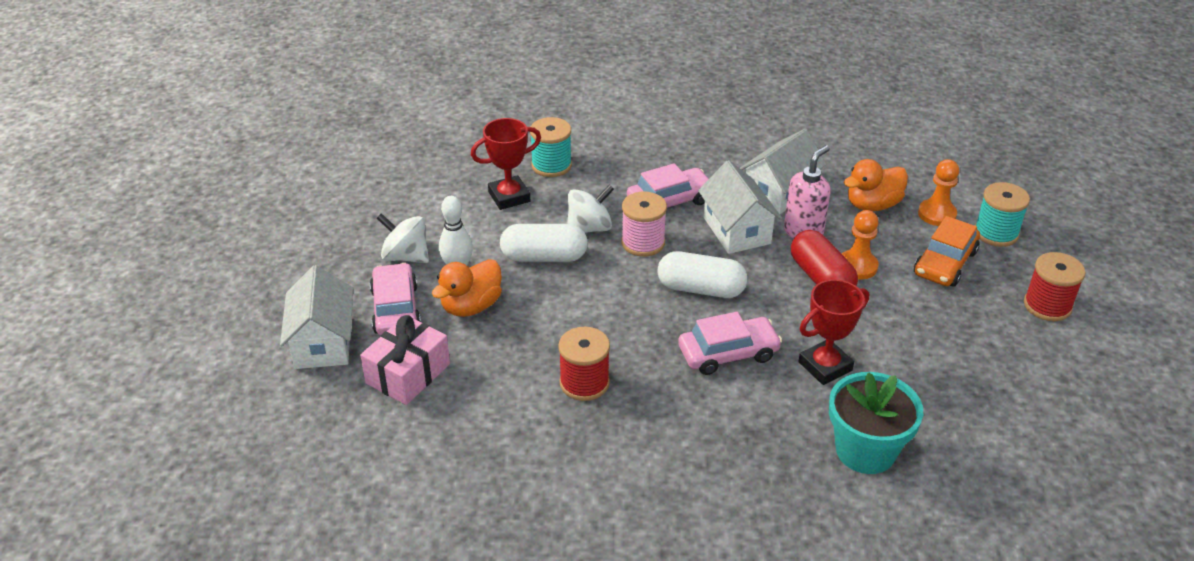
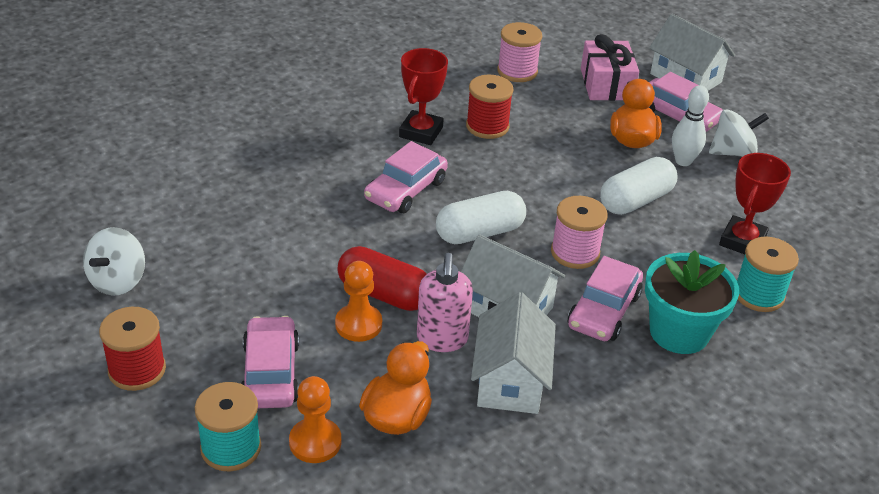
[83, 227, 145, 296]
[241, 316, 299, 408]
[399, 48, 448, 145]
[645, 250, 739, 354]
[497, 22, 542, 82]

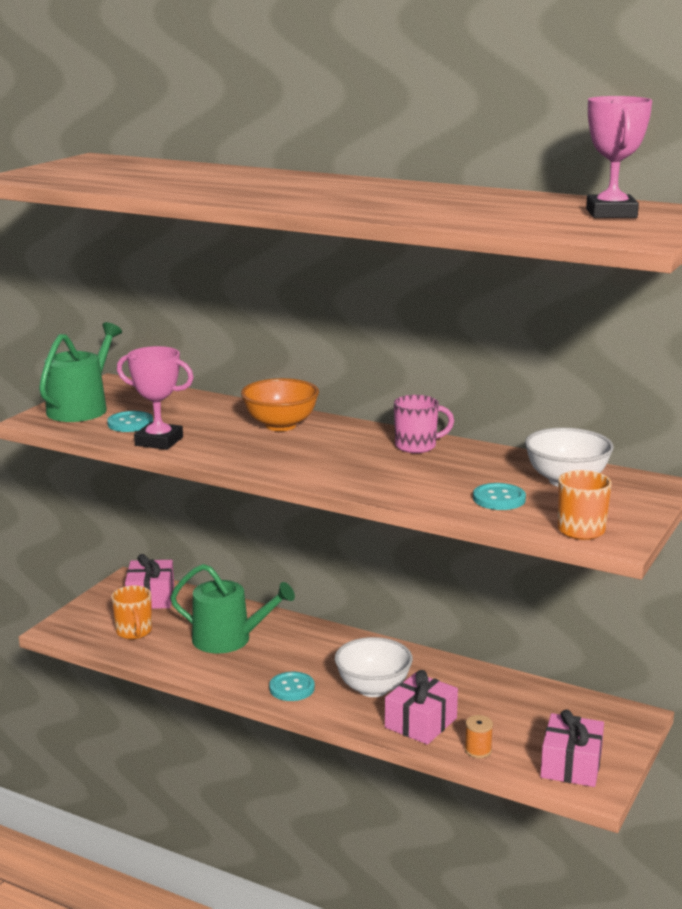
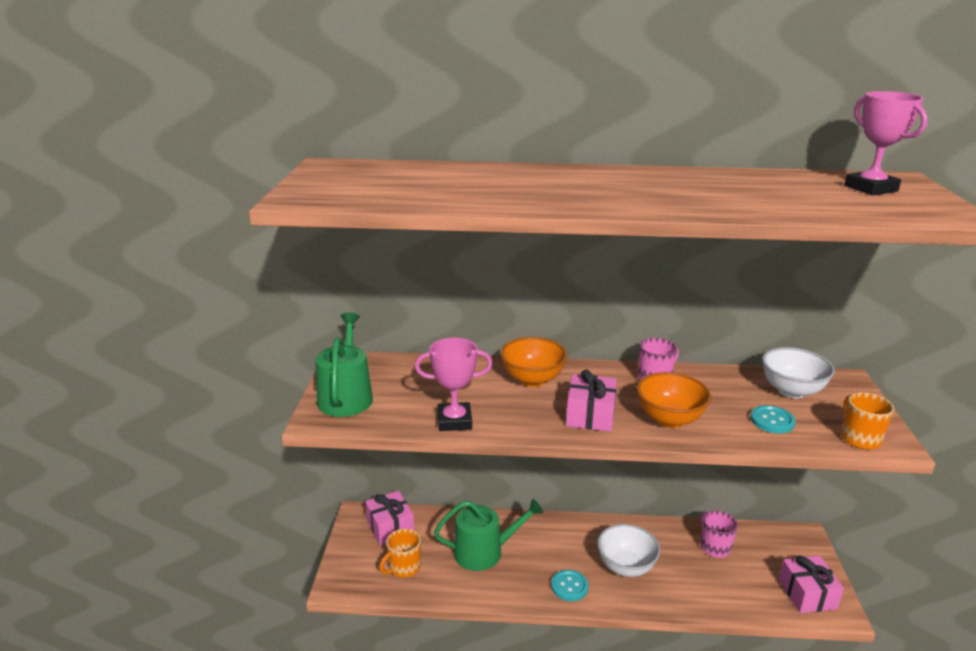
[107, 411, 153, 432] (first image)
[379, 529, 421, 578]
[566, 370, 617, 432]
[465, 715, 493, 758] (first image)
[637, 372, 711, 428]
[701, 511, 738, 558]

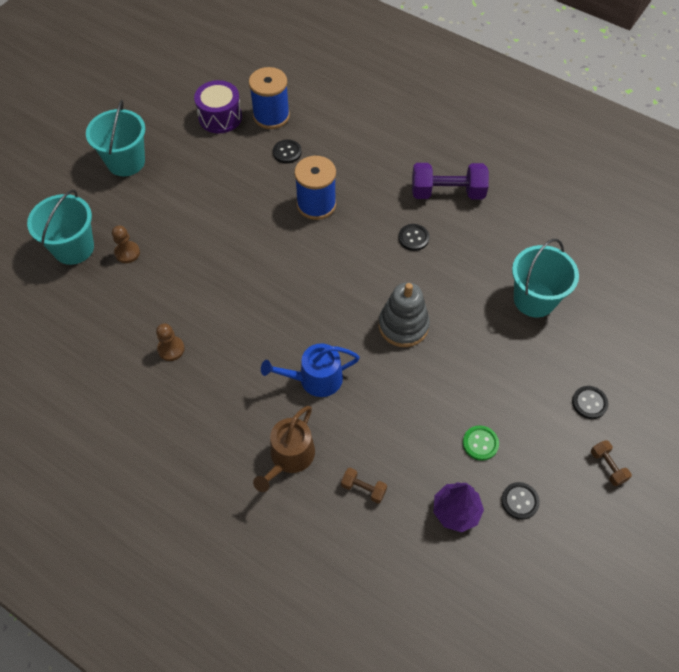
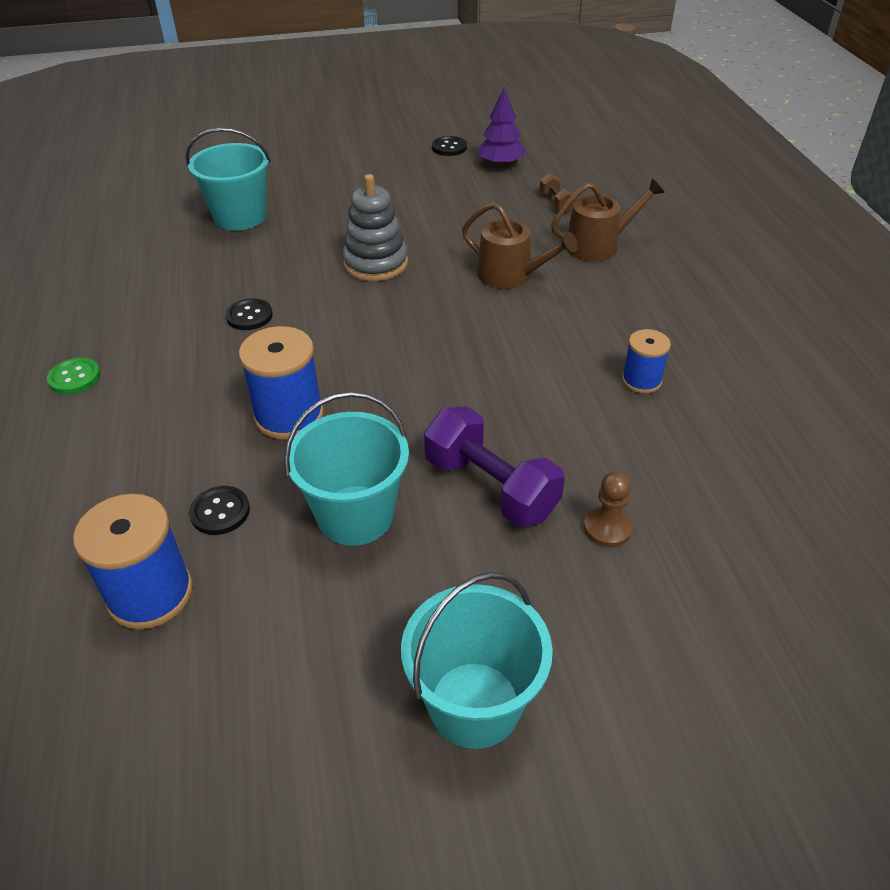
[194, 80, 242, 133] (first image)
[424, 406, 565, 527]
[284, 392, 409, 546]
[622, 329, 671, 394]
[462, 202, 578, 289]
[572, 386, 608, 419] (first image)
[47, 358, 100, 394]
[591, 440, 632, 486] (first image)

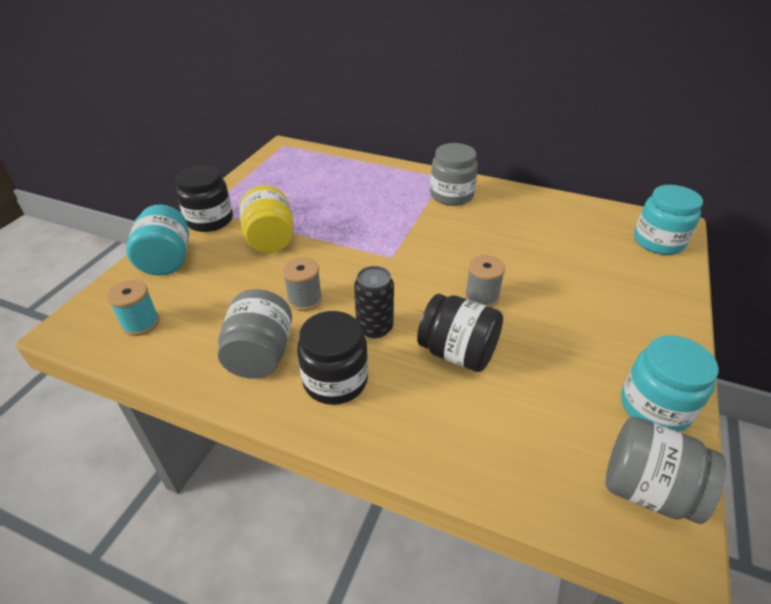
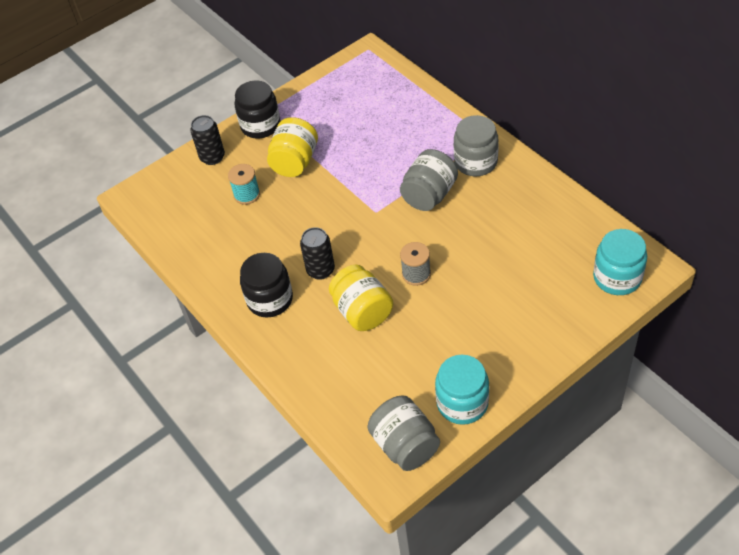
[190, 115, 225, 165]
[283, 257, 322, 311] (first image)
[228, 164, 260, 205]
[400, 149, 458, 211]
[329, 265, 393, 331]

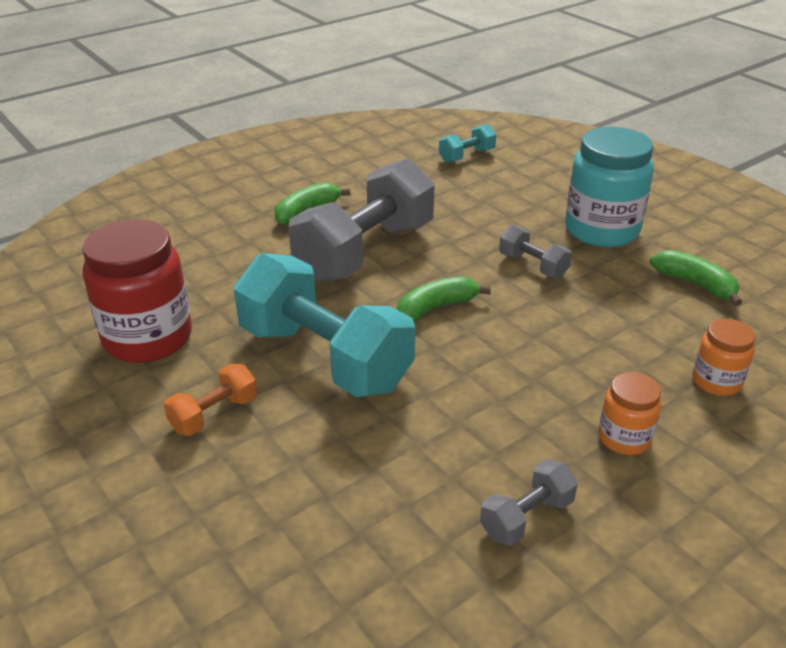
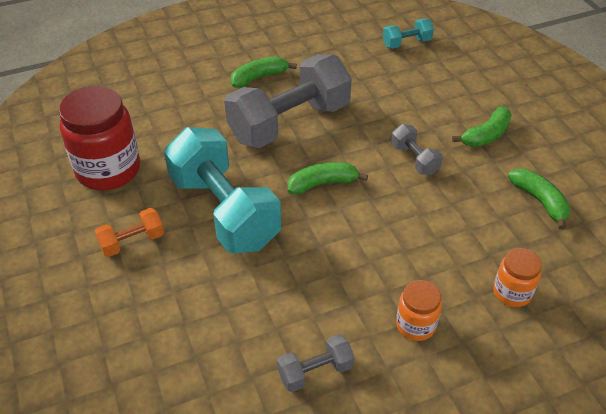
[452, 106, 512, 147]

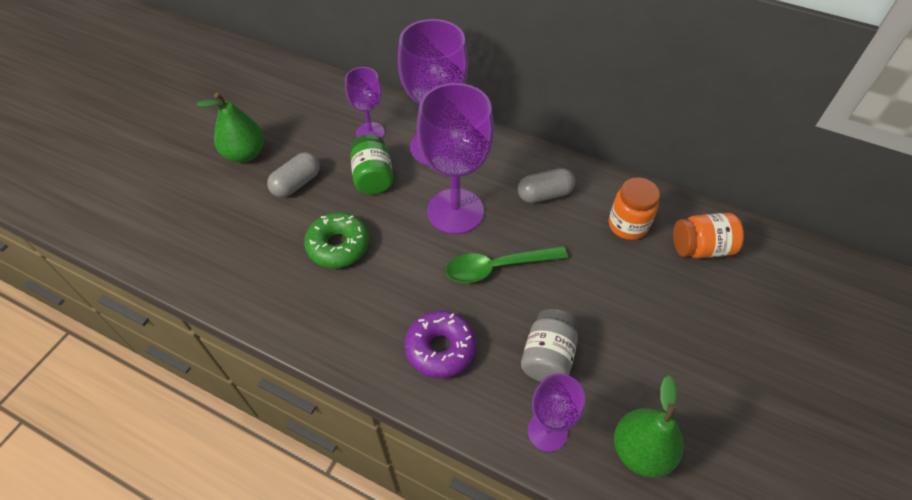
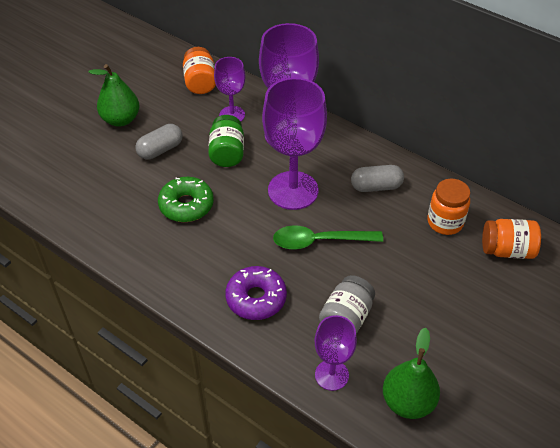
[183, 47, 216, 94]

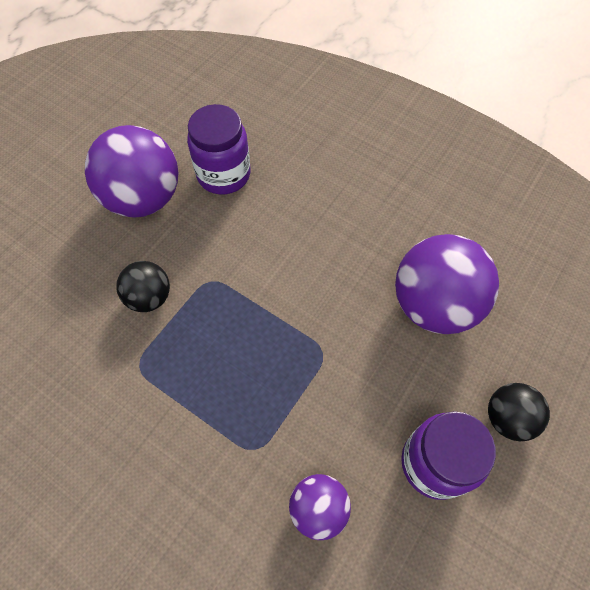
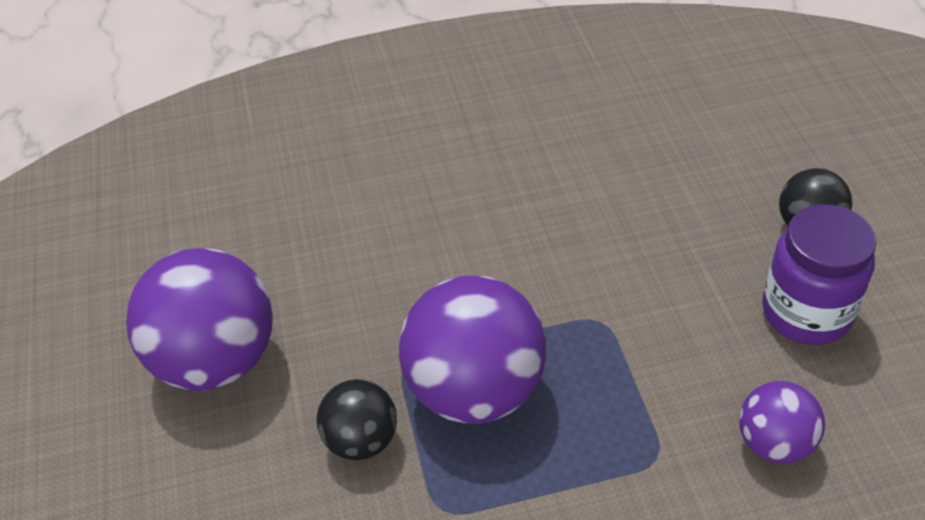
[187, 104, 250, 195] (first image)
[399, 275, 546, 424]

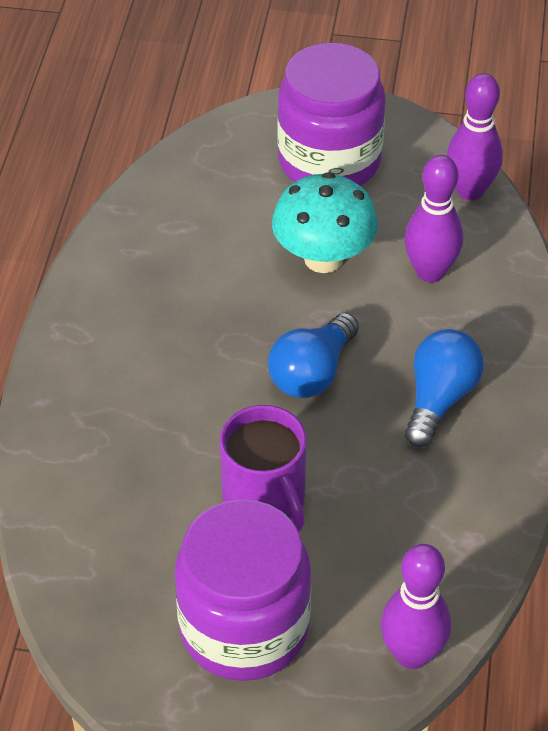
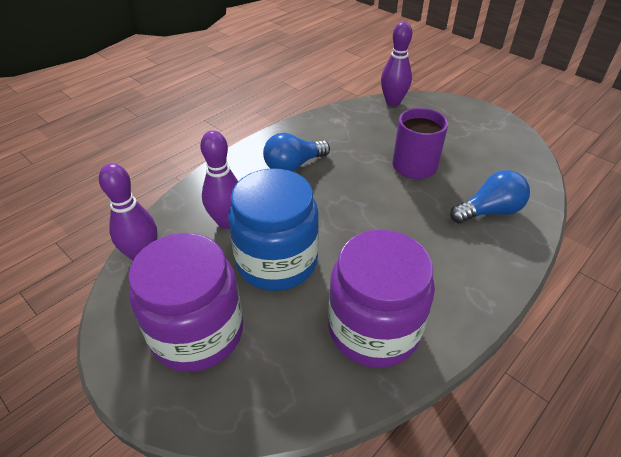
[228, 169, 319, 291]
[450, 170, 530, 223]
[328, 230, 435, 368]

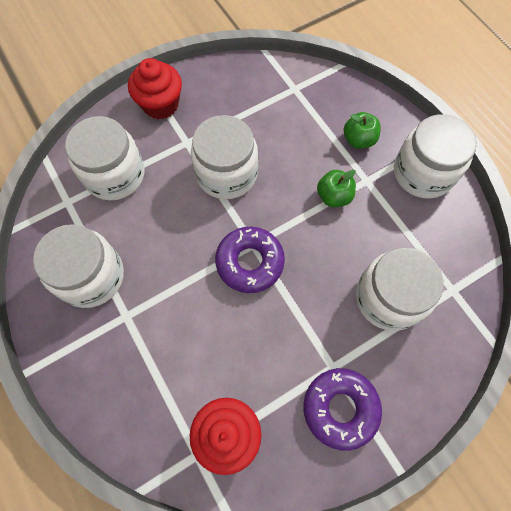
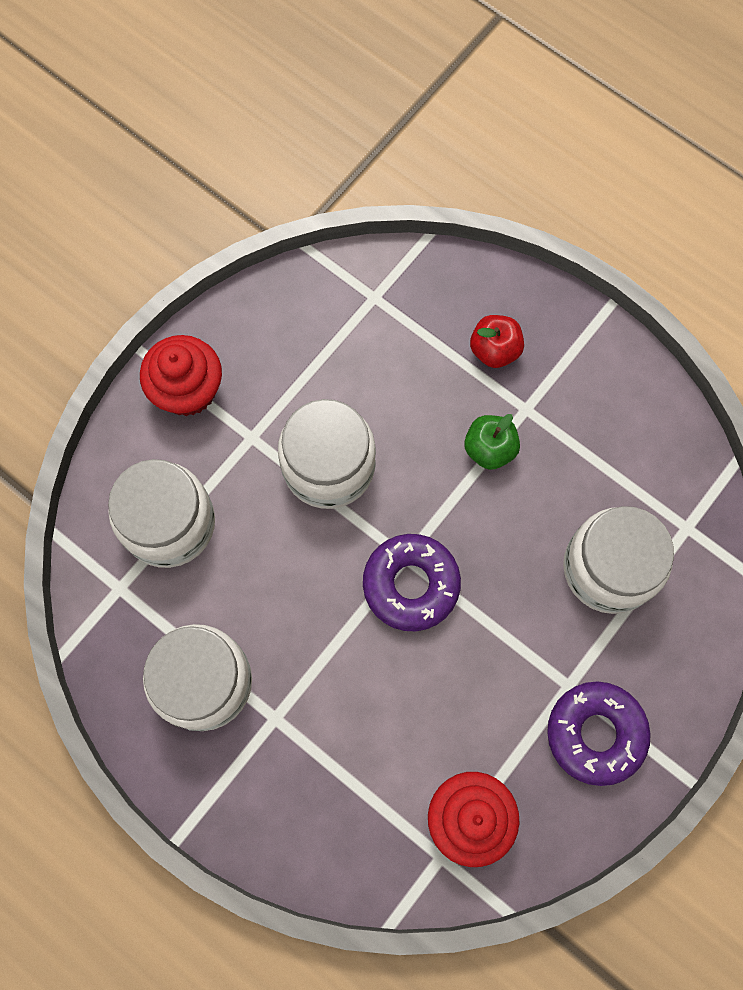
[470, 315, 524, 368]
[394, 114, 477, 199] (first image)

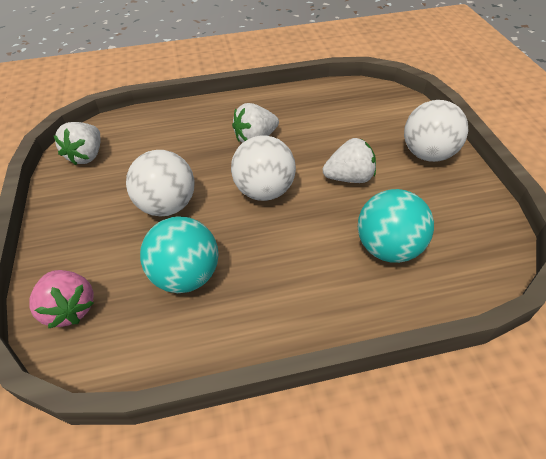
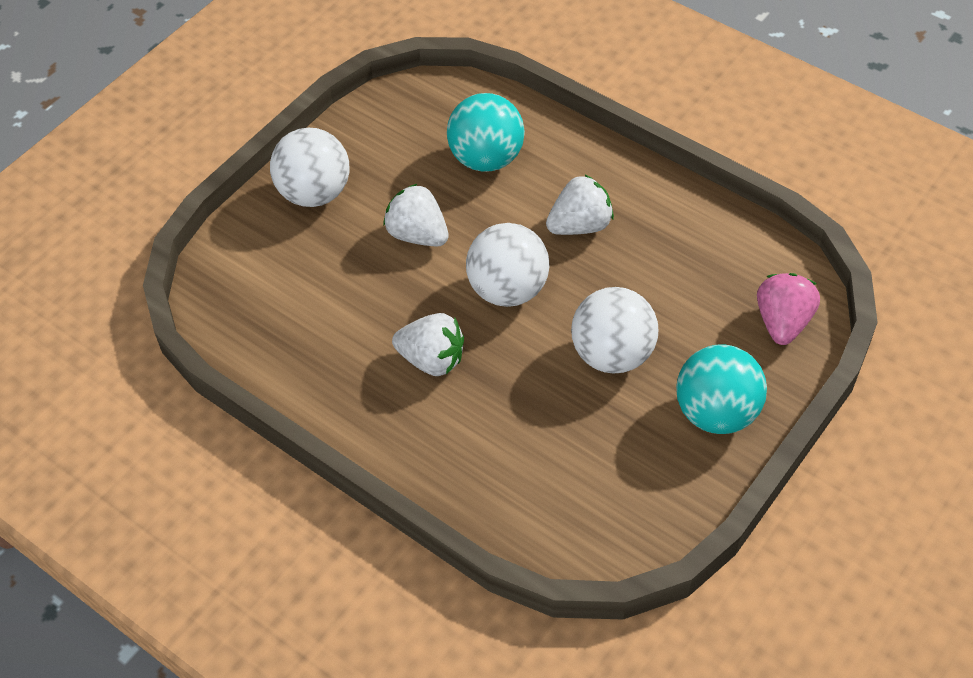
[546, 174, 614, 235]
[676, 344, 767, 434]

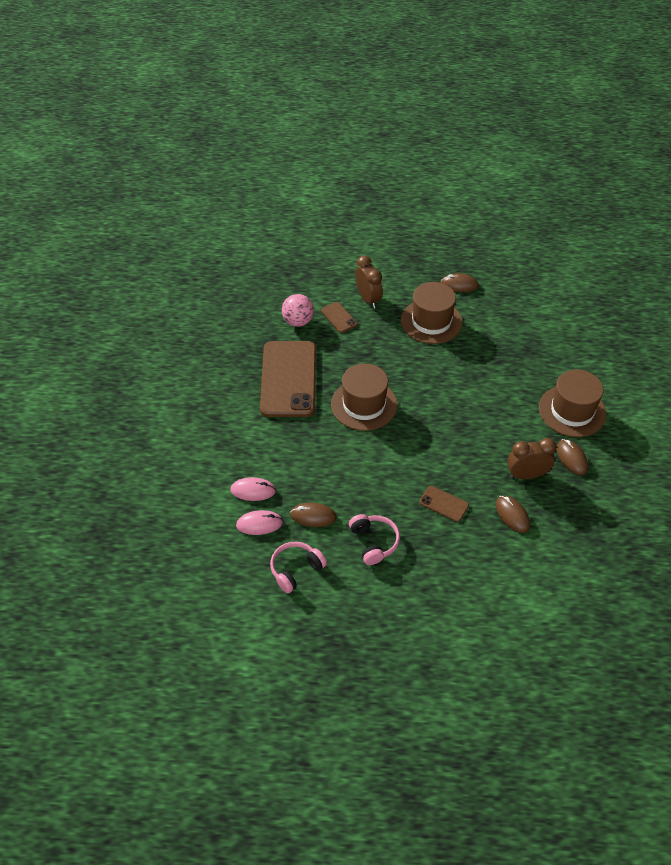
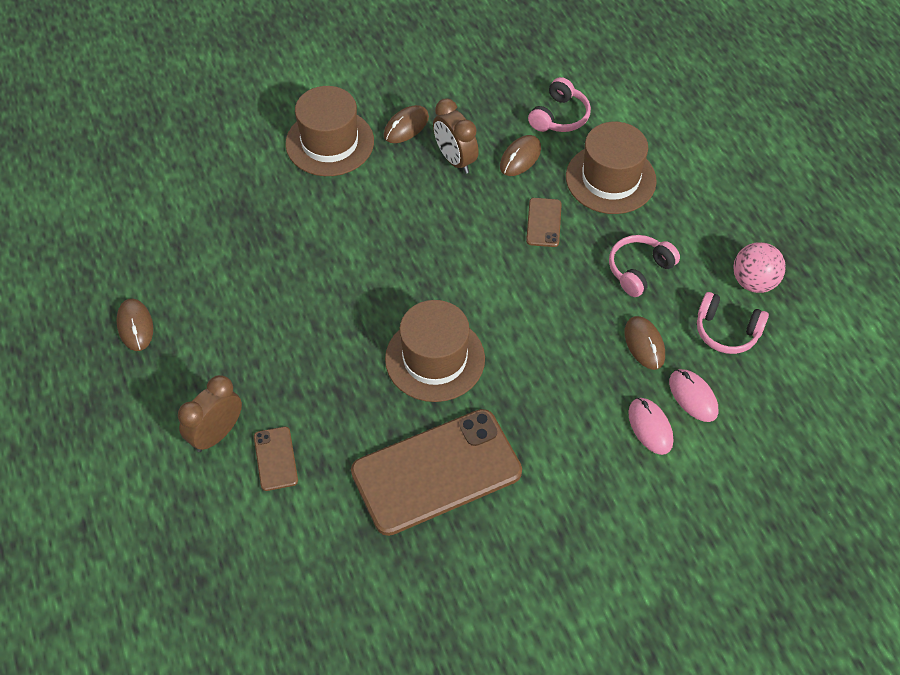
[566, 122, 657, 214]
[734, 242, 786, 293]
[254, 427, 298, 491]
[528, 77, 591, 132]

